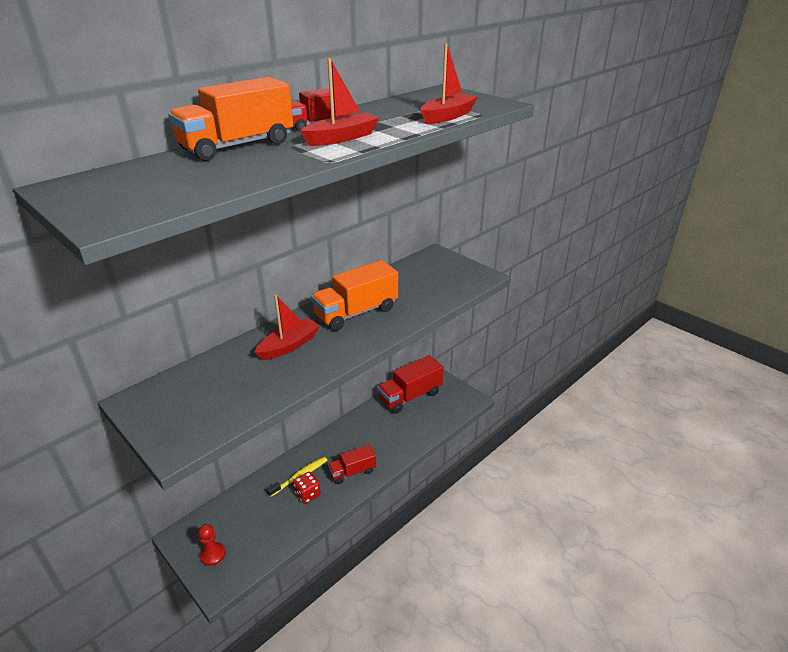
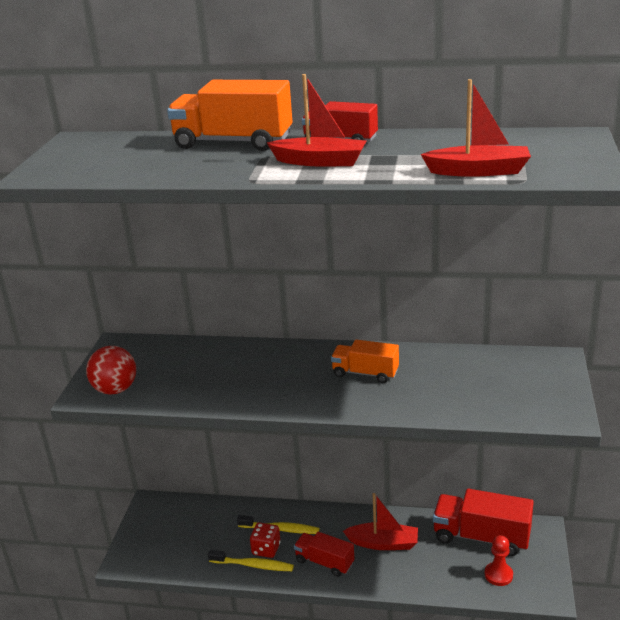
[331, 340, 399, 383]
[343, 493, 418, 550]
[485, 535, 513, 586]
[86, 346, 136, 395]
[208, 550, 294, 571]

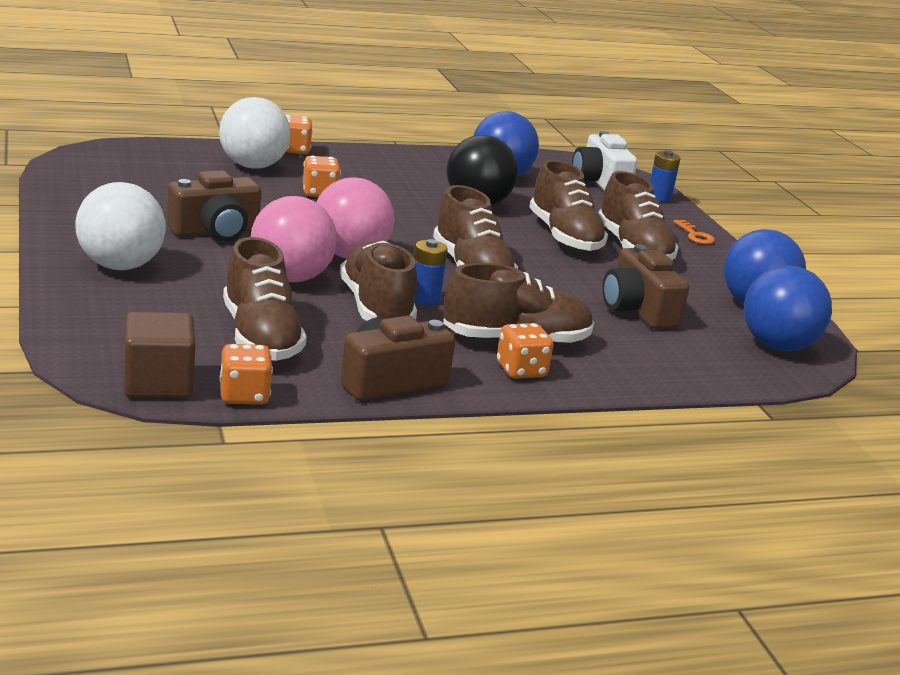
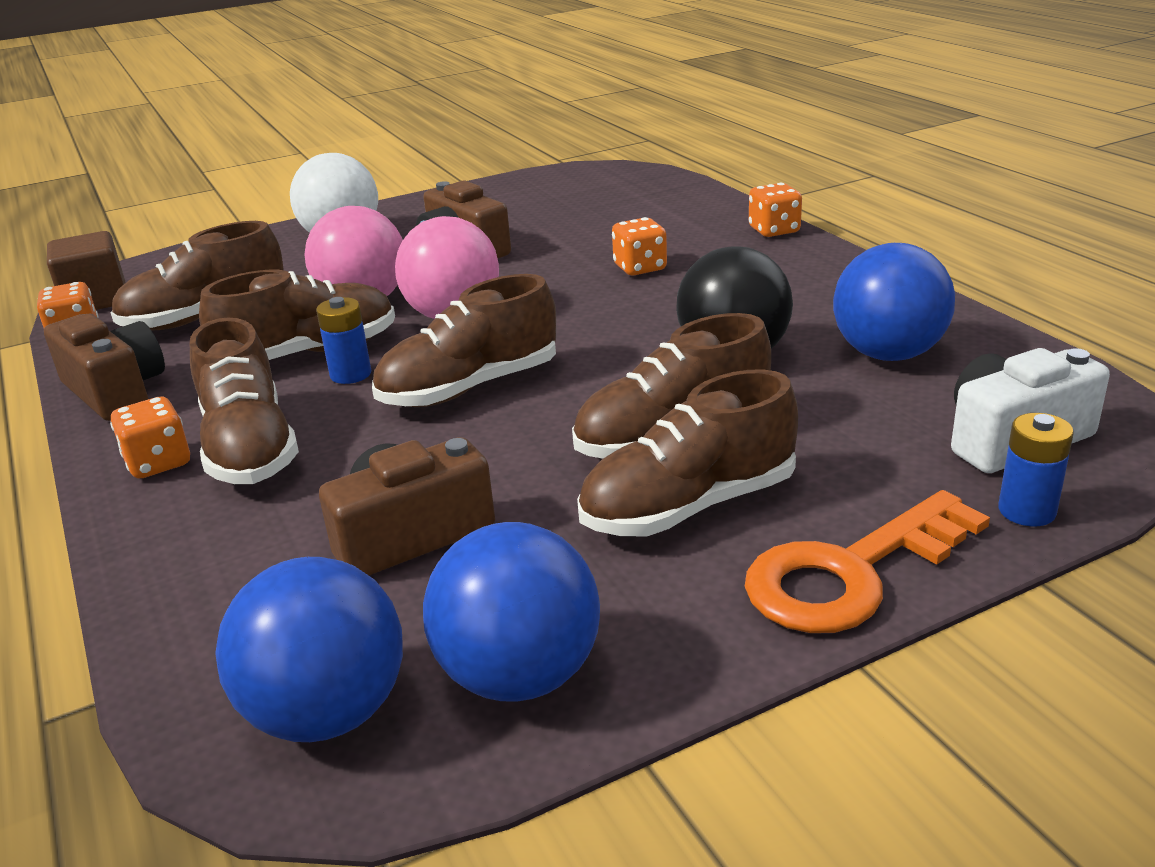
[219, 97, 291, 169] (first image)
[745, 490, 990, 633]

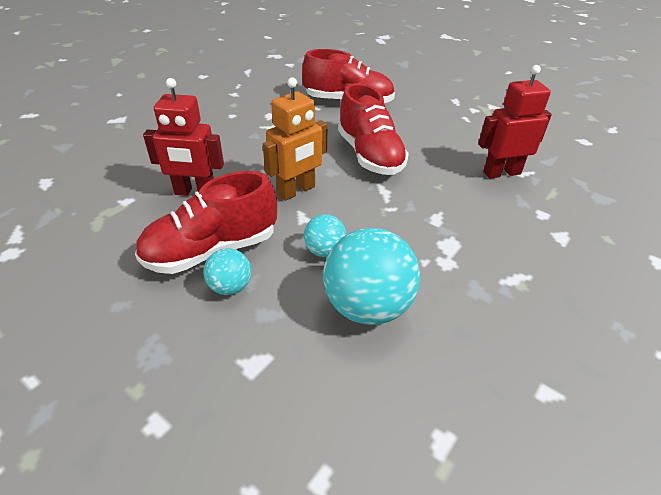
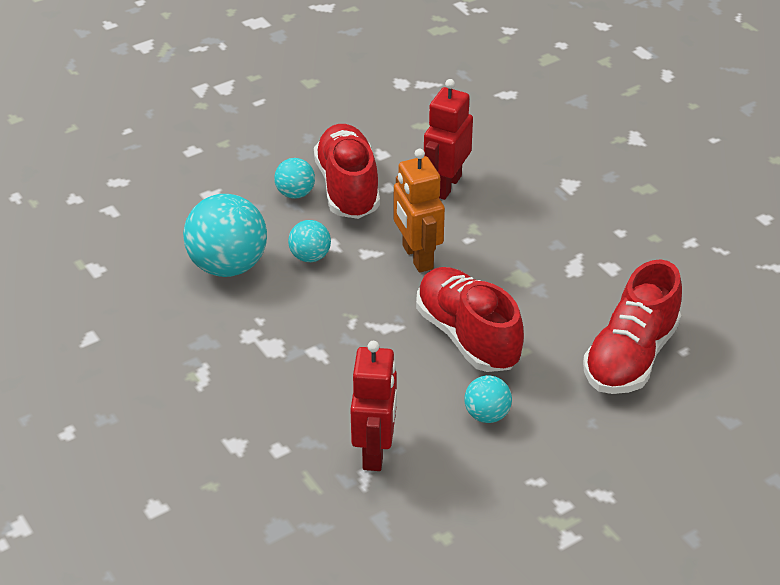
[416, 267, 524, 372]
[465, 375, 512, 423]

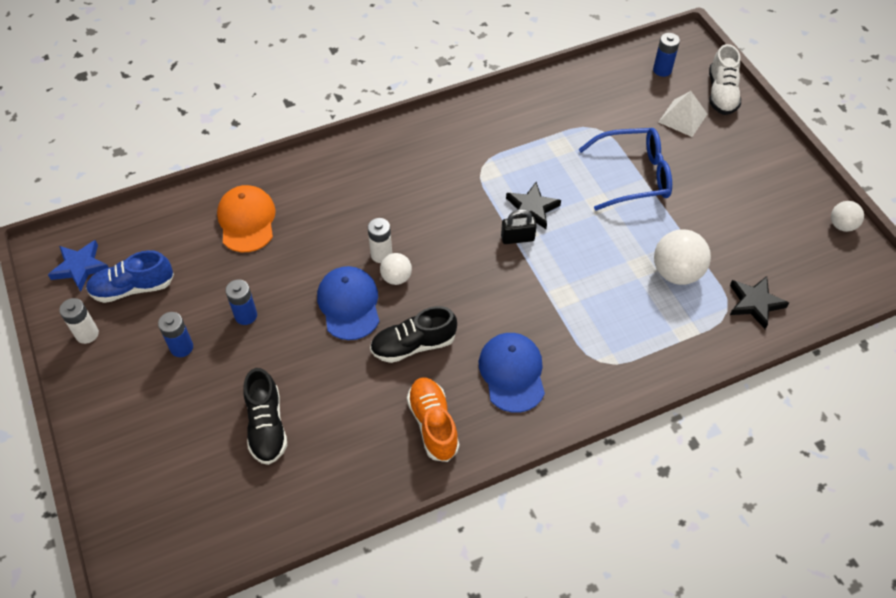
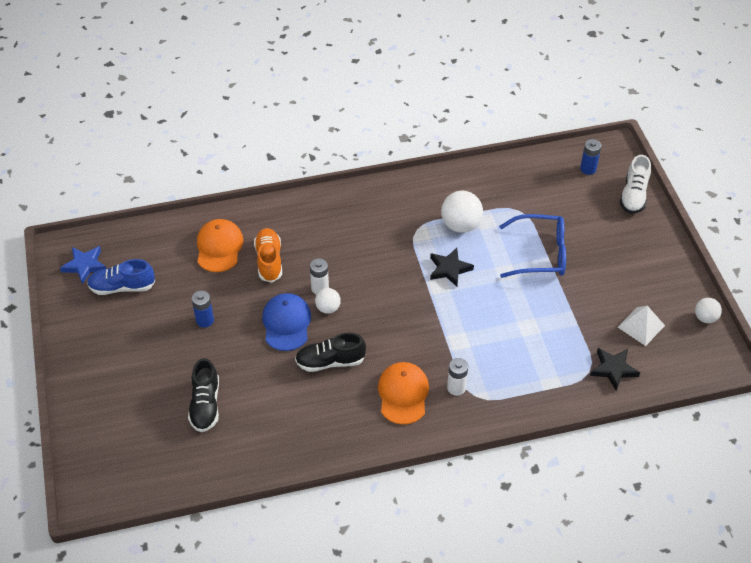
[618, 306, 665, 346]
[501, 209, 537, 244] (first image)
[441, 191, 483, 233]
[447, 358, 468, 396]
[158, 312, 193, 357] (first image)
[378, 362, 429, 425]
[254, 228, 282, 283]

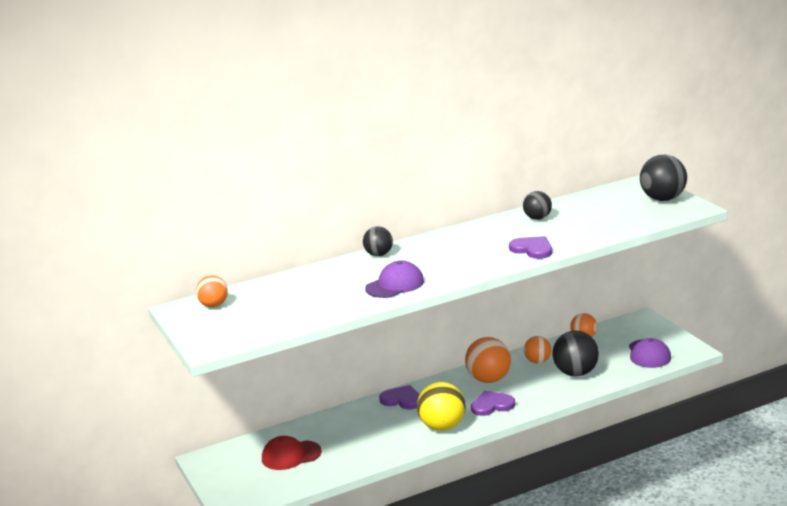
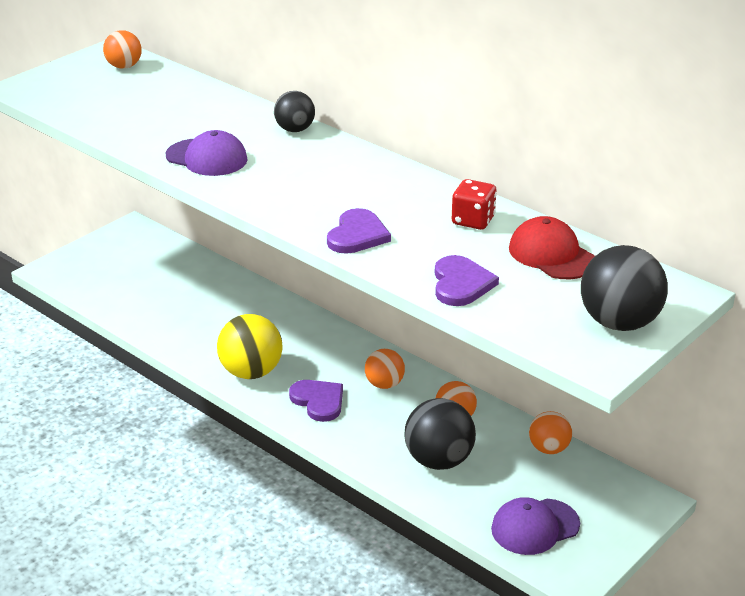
[452, 179, 497, 230]
[365, 349, 405, 389]
[435, 255, 499, 306]
[509, 216, 595, 279]

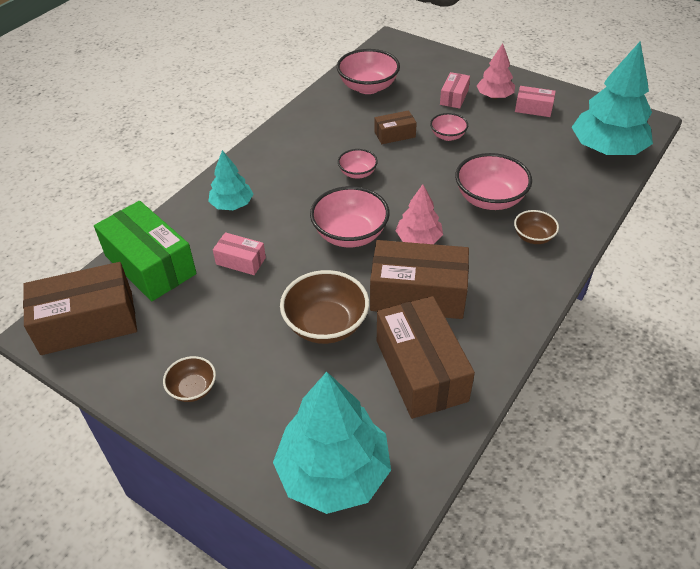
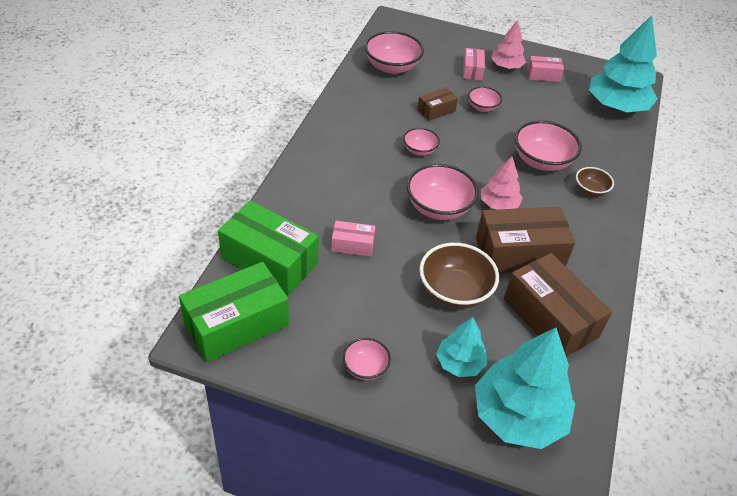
[436, 317, 487, 377]
[179, 262, 289, 362]
[343, 338, 391, 380]

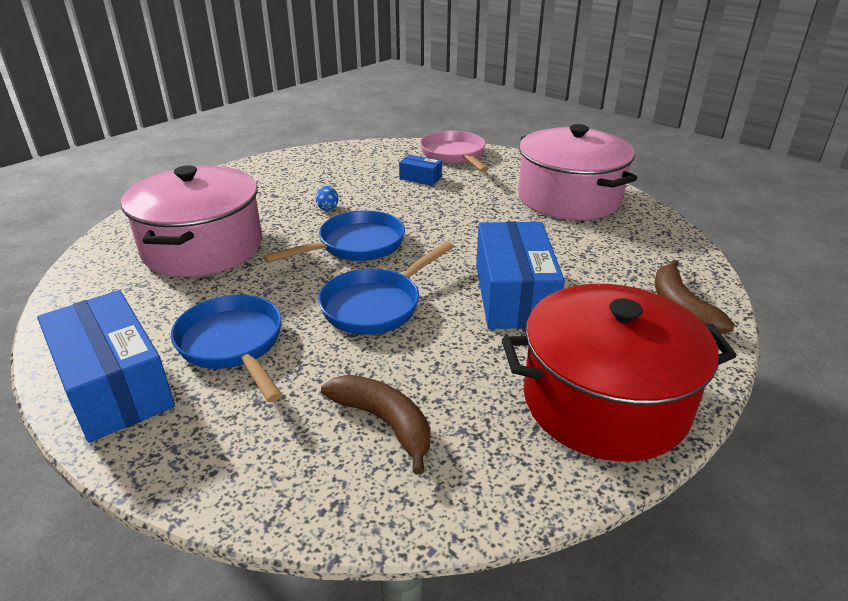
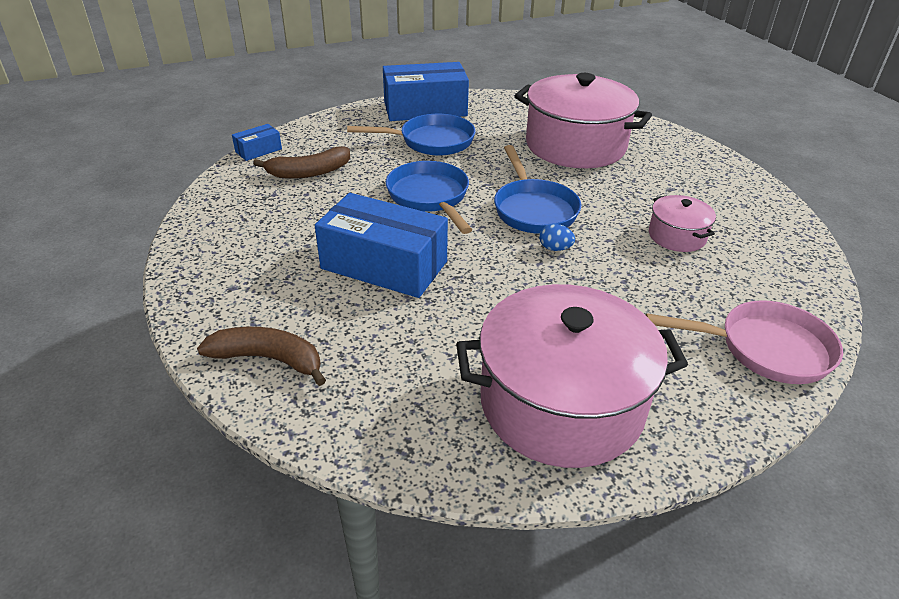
[232, 124, 282, 161]
[539, 224, 575, 251]
[502, 284, 736, 461] (first image)
[649, 195, 716, 252]

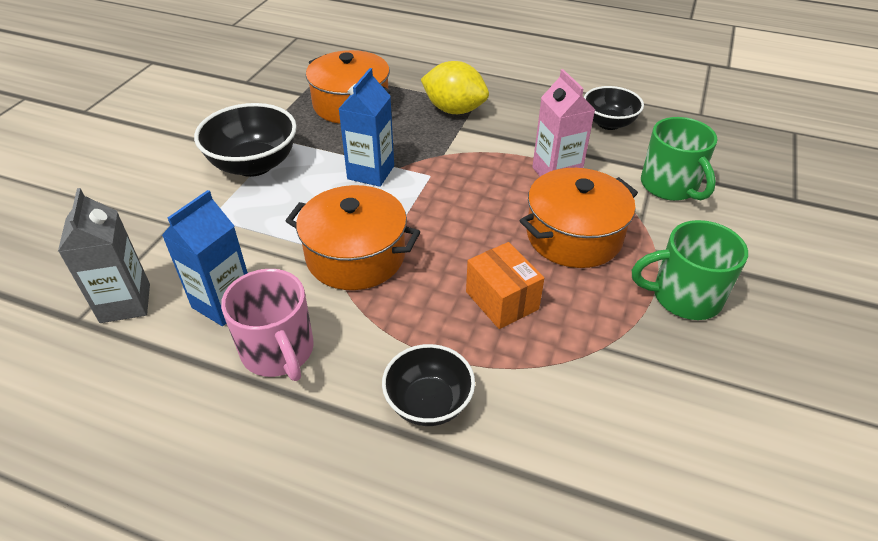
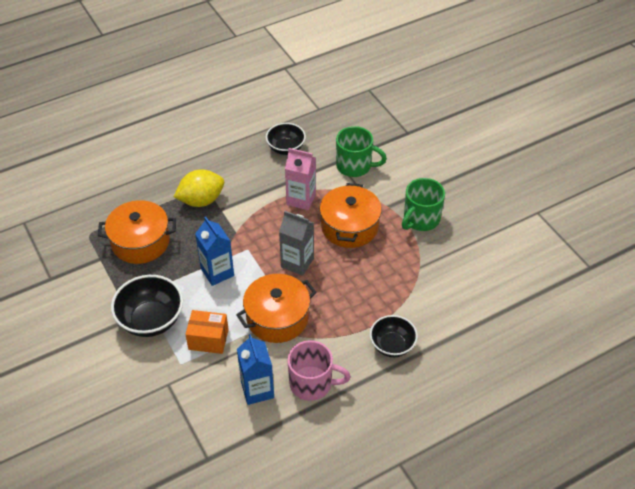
[279, 211, 314, 276]
[185, 310, 229, 354]

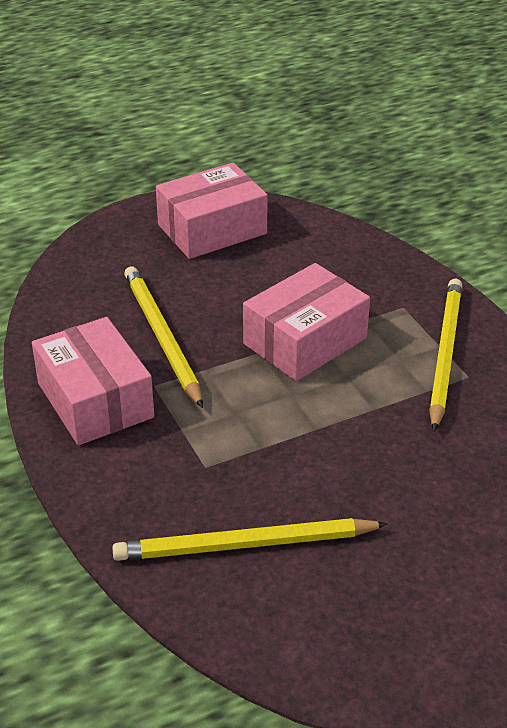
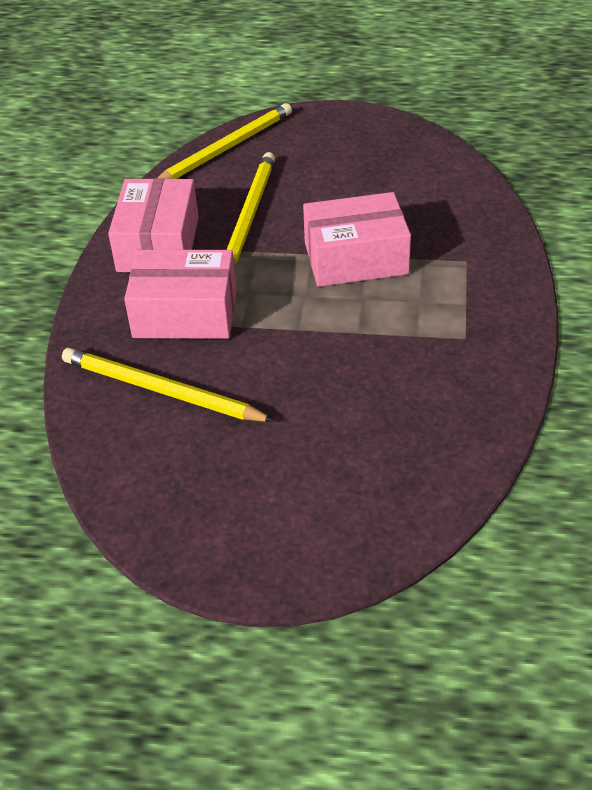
[124, 250, 237, 339]
[157, 103, 292, 179]

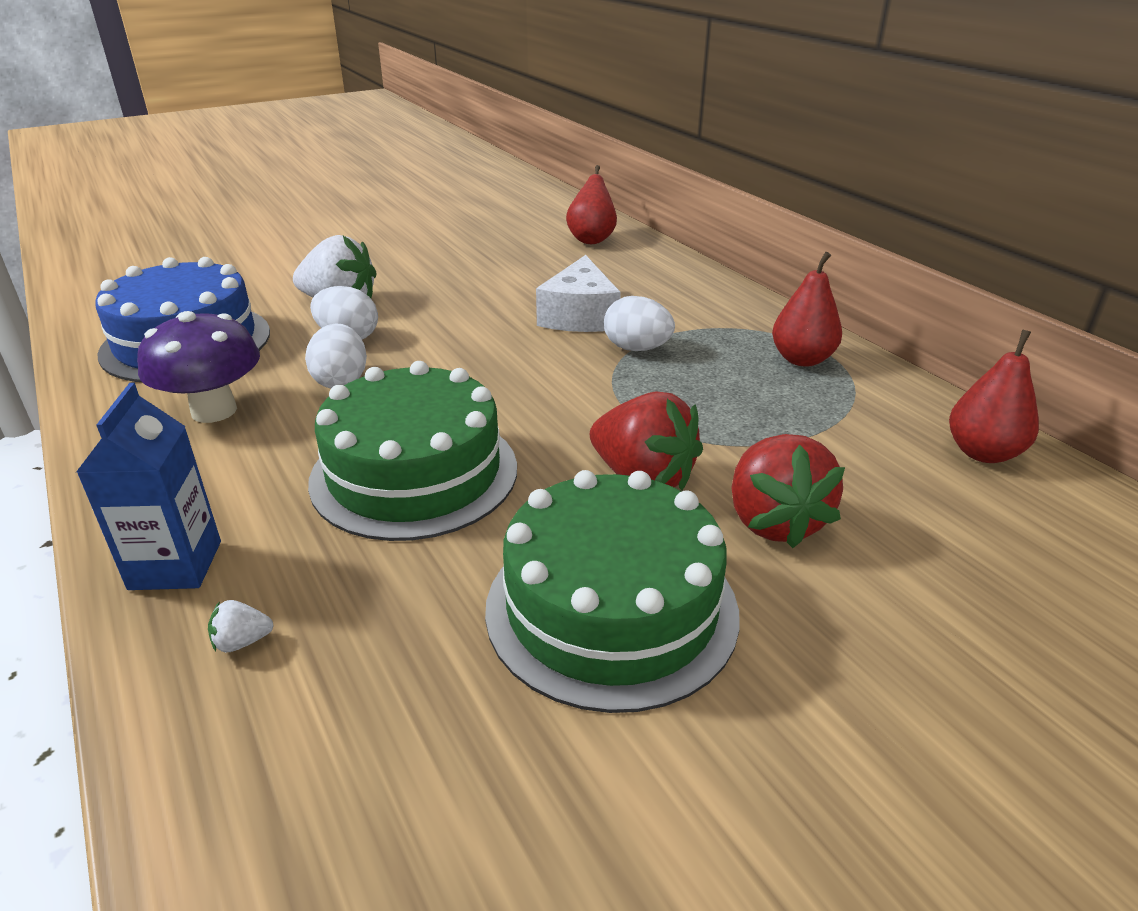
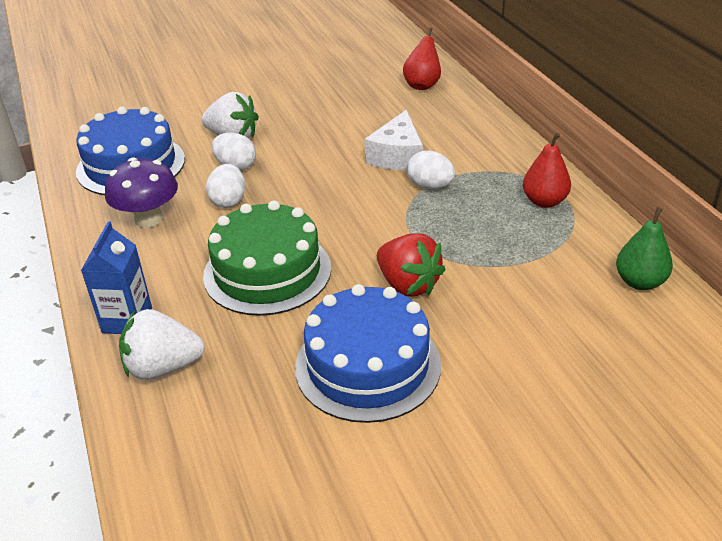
[616, 207, 673, 290]
[731, 434, 845, 548] (first image)
[295, 284, 441, 423]
[119, 309, 205, 380]

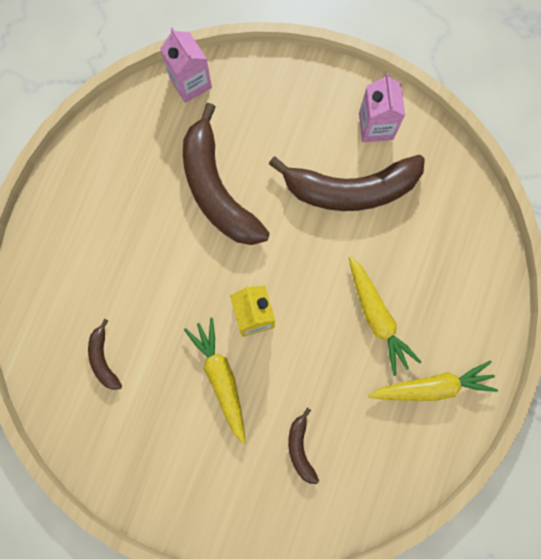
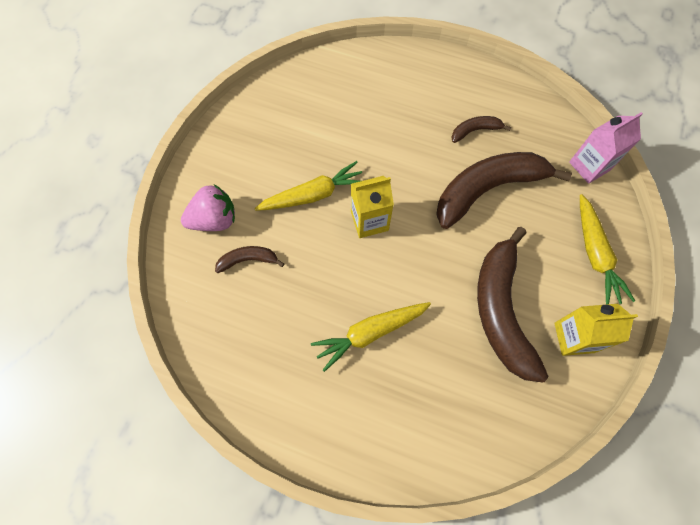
[554, 304, 638, 356]
[451, 116, 511, 143]
[580, 194, 635, 304]
[181, 185, 235, 231]

